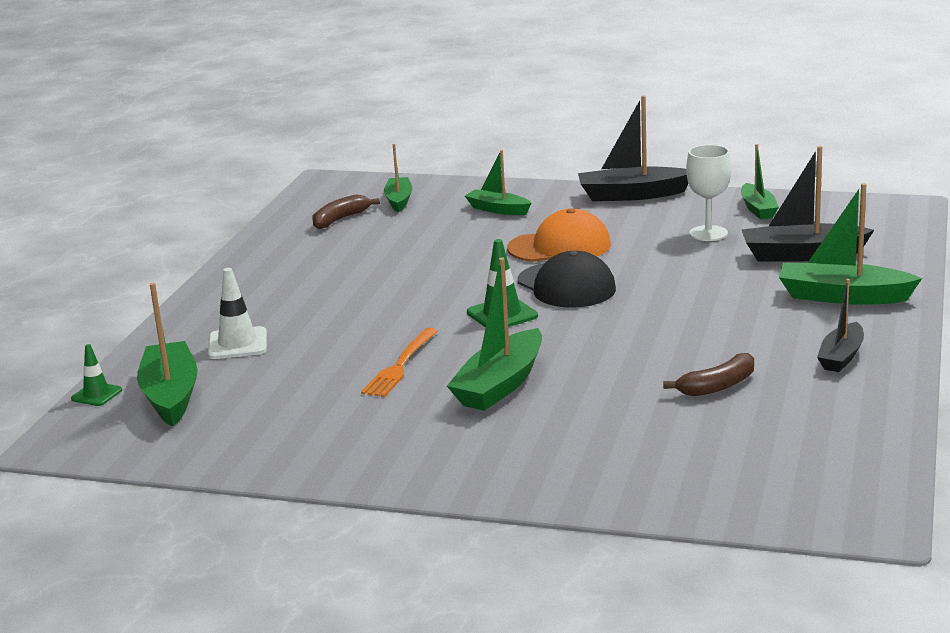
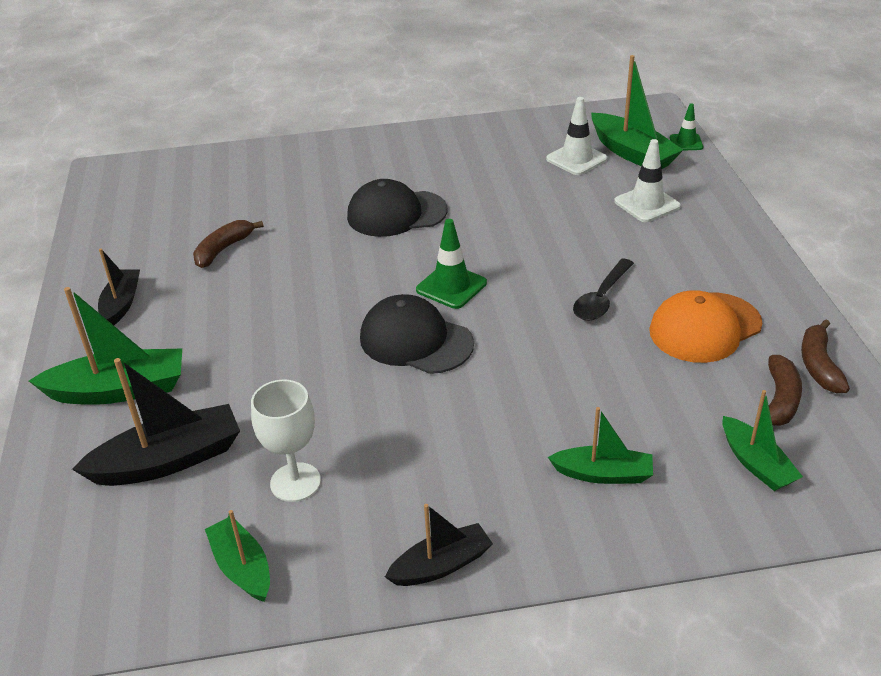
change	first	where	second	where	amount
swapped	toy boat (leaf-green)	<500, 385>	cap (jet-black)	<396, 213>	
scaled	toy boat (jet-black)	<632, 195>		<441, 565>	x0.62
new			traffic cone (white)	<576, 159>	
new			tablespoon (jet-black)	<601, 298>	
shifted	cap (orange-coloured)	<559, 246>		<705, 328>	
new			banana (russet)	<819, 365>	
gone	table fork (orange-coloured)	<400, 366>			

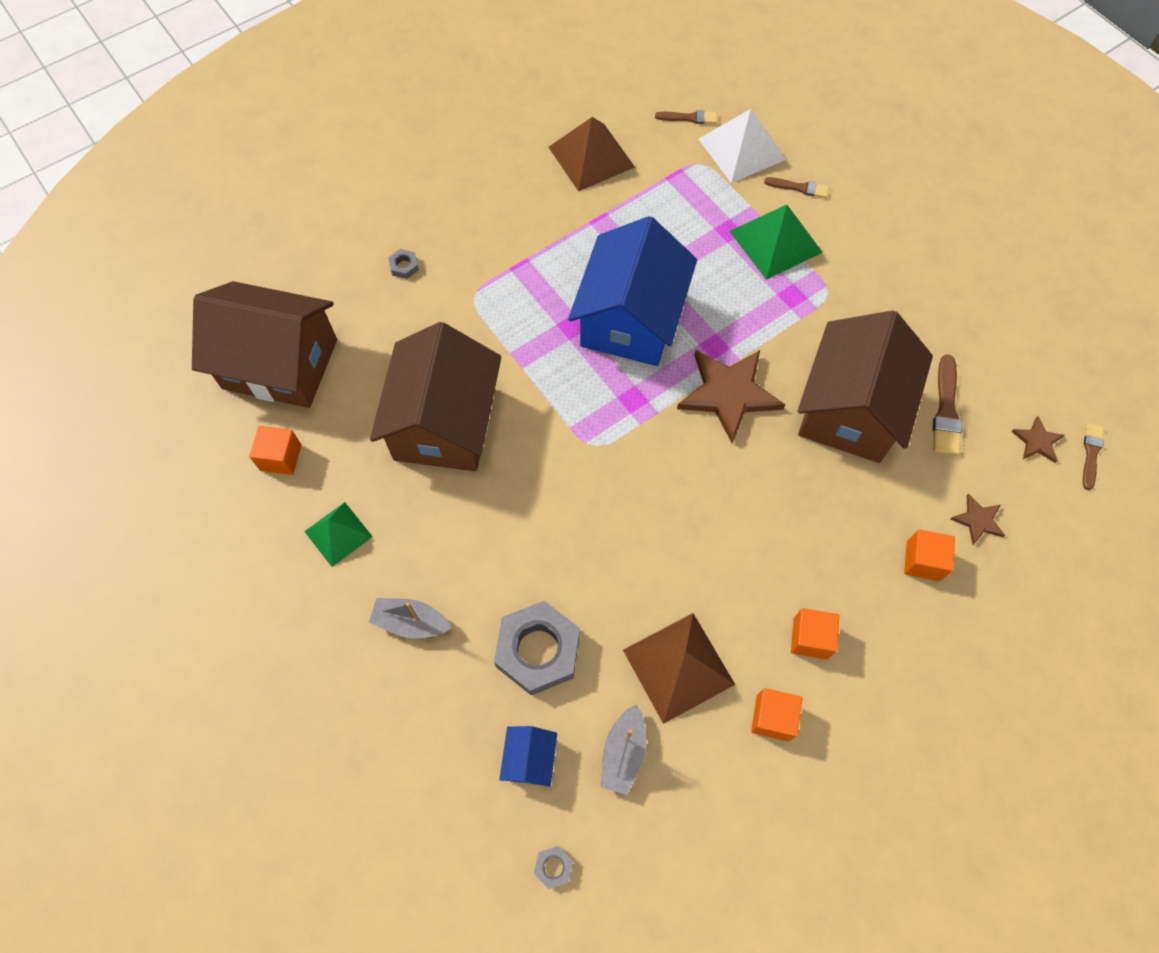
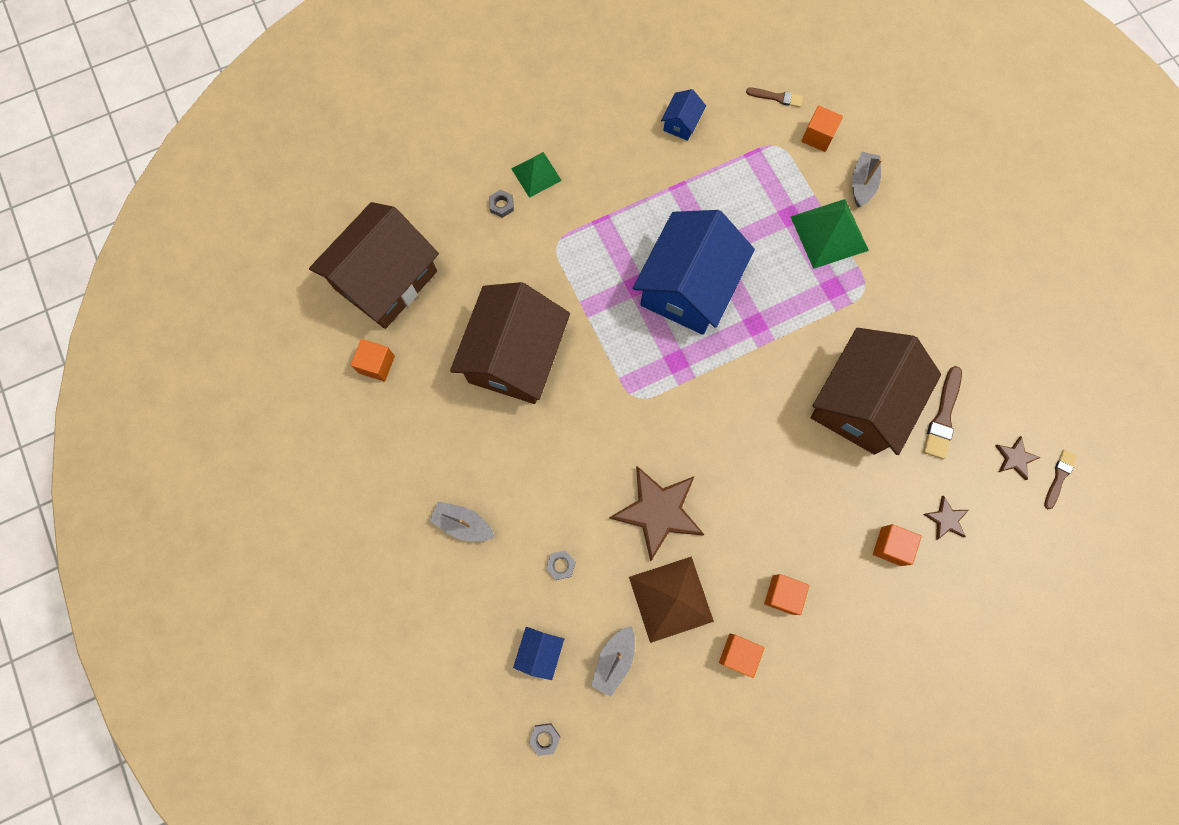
change	first	where	second	where	amount
rotated	house (russet)	<280, 364>		<386, 280>	75 degrees counterclockwise
shifted	solid pyramid (leaf-green)	<338, 534>		<536, 174>	
scaled	hex nut (gray)	<538, 650>		<561, 565>	x0.42
shifted	star (russet)	<729, 394>		<658, 511>	
swapped	solid pyramid (russet)	<591, 157>	house (royal blue)	<681, 123>	
swapped	solid pyramid (white)	<741, 149>	block (orange-coloured)	<818, 136>	
swapped	paintbrush (russet)	<799, 188>	toy boat (gray)	<862, 184>	

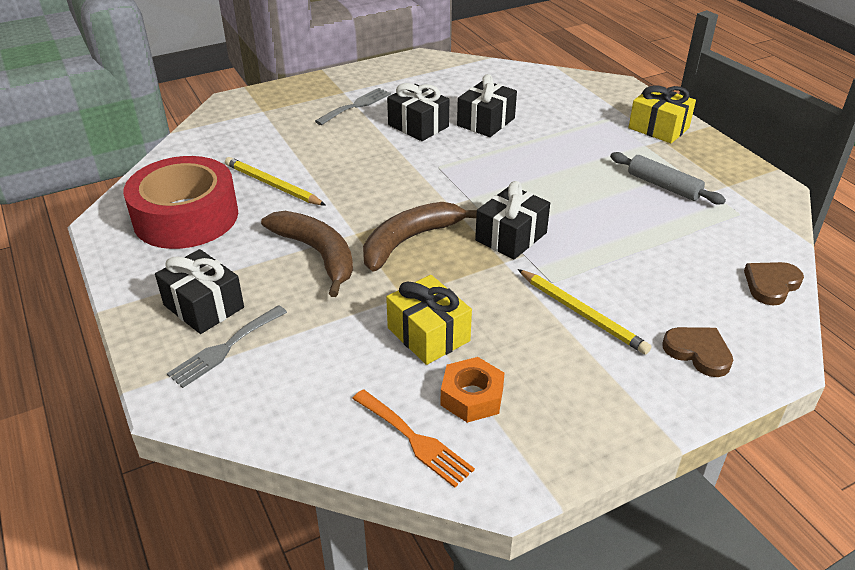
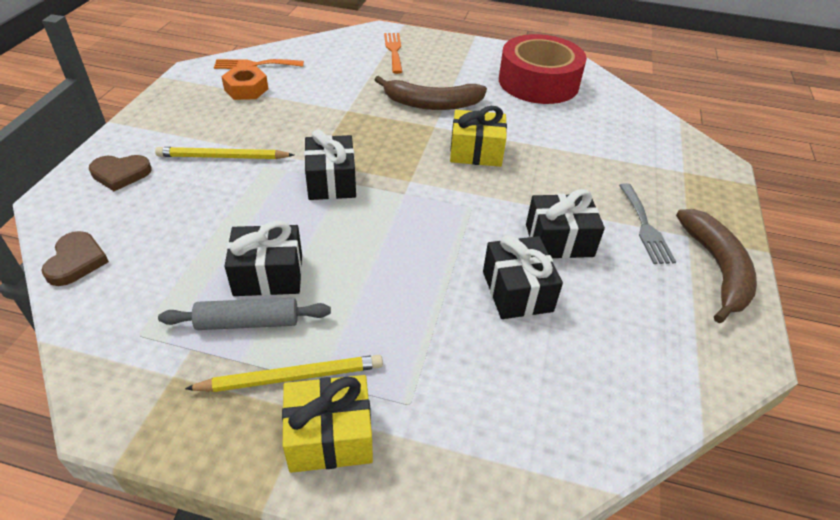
change	first	where	second	where	amount
shifted	pencil (golden)	<272, 185>		<291, 377>	
shifted	wrapped gift (jet-black)	<204, 306>		<268, 275>	
repainted	table fork (gray)	<225, 348>	table fork (orange-coloured)	<394, 51>	
shifted	wrapped gift (golden)	<428, 334>		<476, 152>	
shifted	banana (russet)	<410, 240>		<717, 269>	

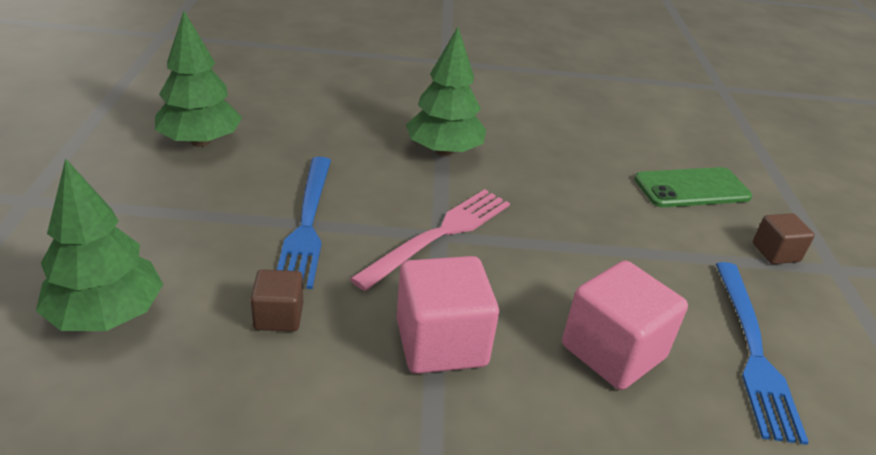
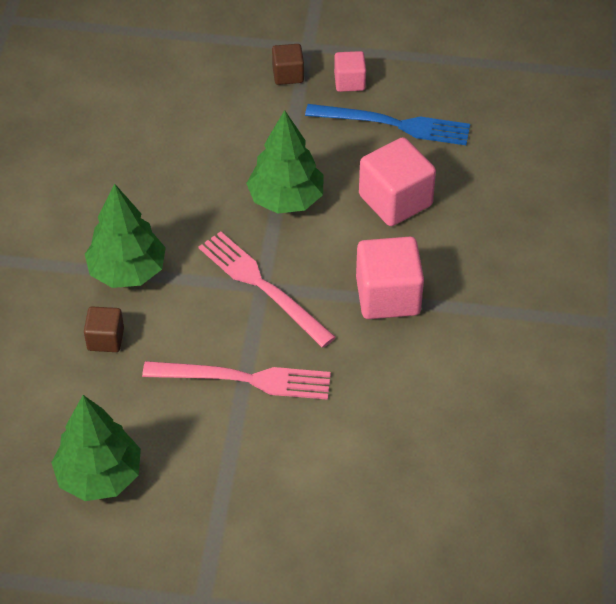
change	first	where	second	where	amount
shifted	block (russet)	<278, 316>		<105, 339>	
repainted	table fork (royal blue)	<307, 223>	table fork (rosy)	<244, 379>	
shifted	tree (leaf-green)	<107, 315>		<286, 199>	
new			block (rosy)	<349, 82>	
gone	mobile phone (leaf-green)	<692, 188>			

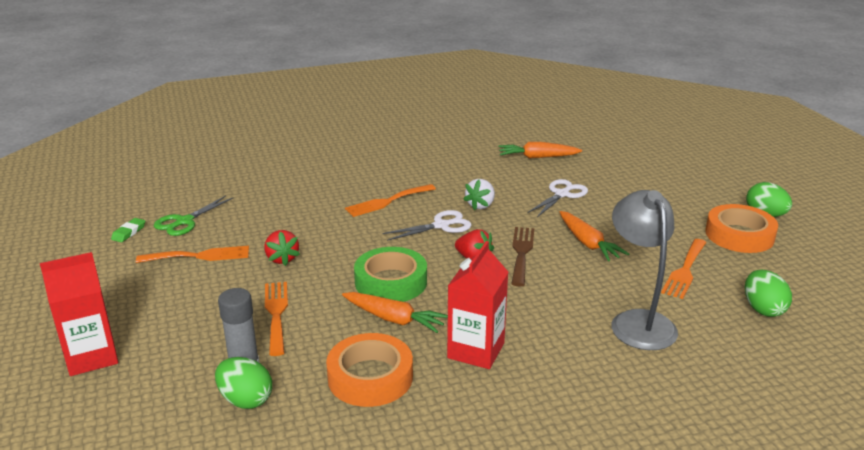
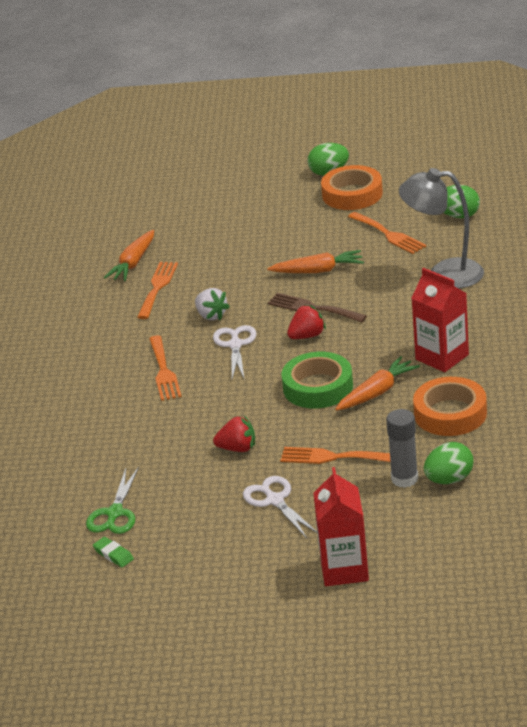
change	first	where	second	where	amount
rotated	pair of scissors (leaf-green)	<184, 221>		<114, 513>	45 degrees clockwise
shifted	table fork (orange-coloured)	<199, 256>		<157, 287>	
shifted	pair of scissors (white)	<562, 194>		<275, 500>	

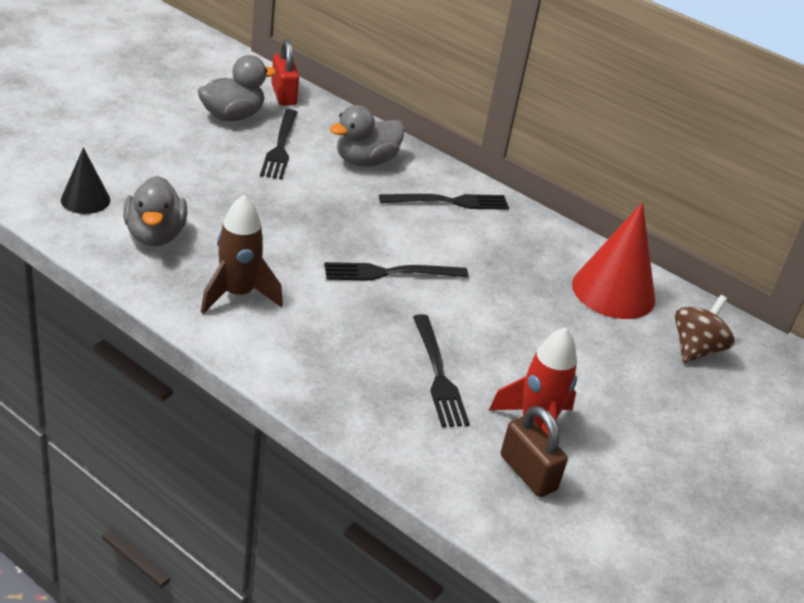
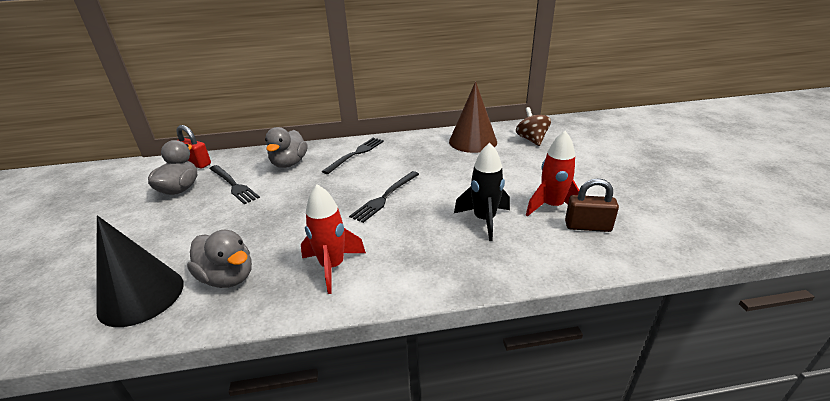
change	first	where	second	where	amount
scaled	solid cone (jet-black)	<85, 200>		<141, 296>	x1.76
repainted	spaceship (russet)	<238, 294>	spaceship (crimson)	<332, 267>	
repainted	solid cone (crimson)	<613, 291>	solid cone (russet)	<473, 141>	
swapped	table fork (jet-black)	<438, 375>	spaceship (jet-black)	<484, 220>	

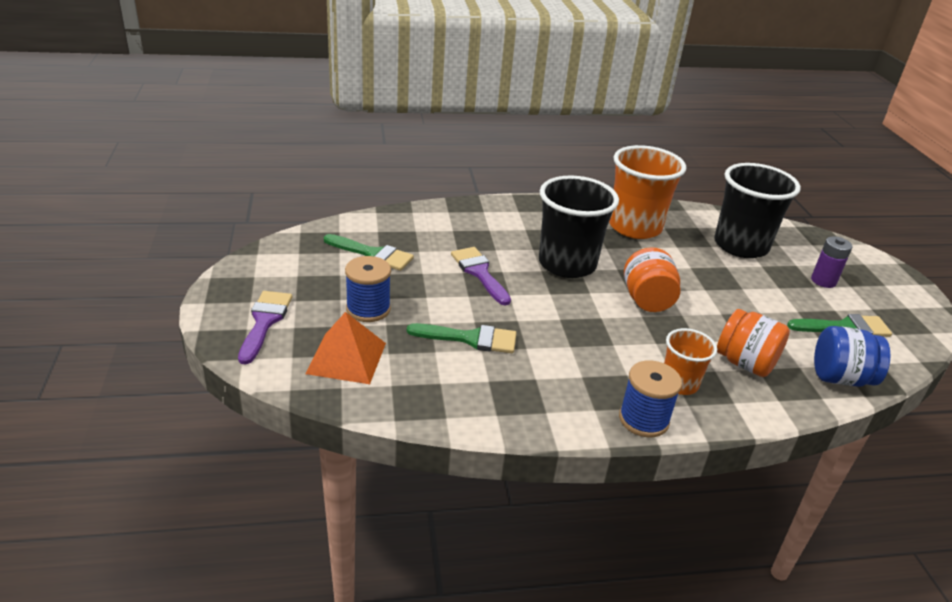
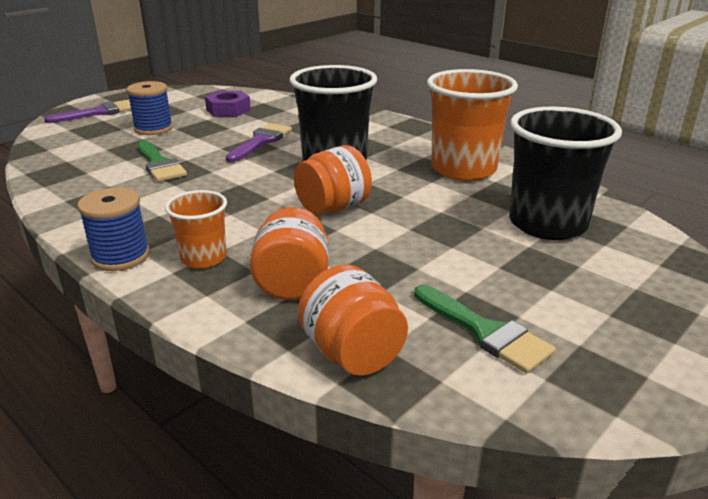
change	first	where	second	where	amount
swapped	paintbrush (leaf-green)	<373, 254>	hex nut (purple)	<228, 110>	
repainted	jar (royal blue)	<840, 378>	jar (orange-coloured)	<352, 353>	
gone	solid pyramid (orange-coloured)	<346, 358>			
gone	battery (purple)	<823, 281>			

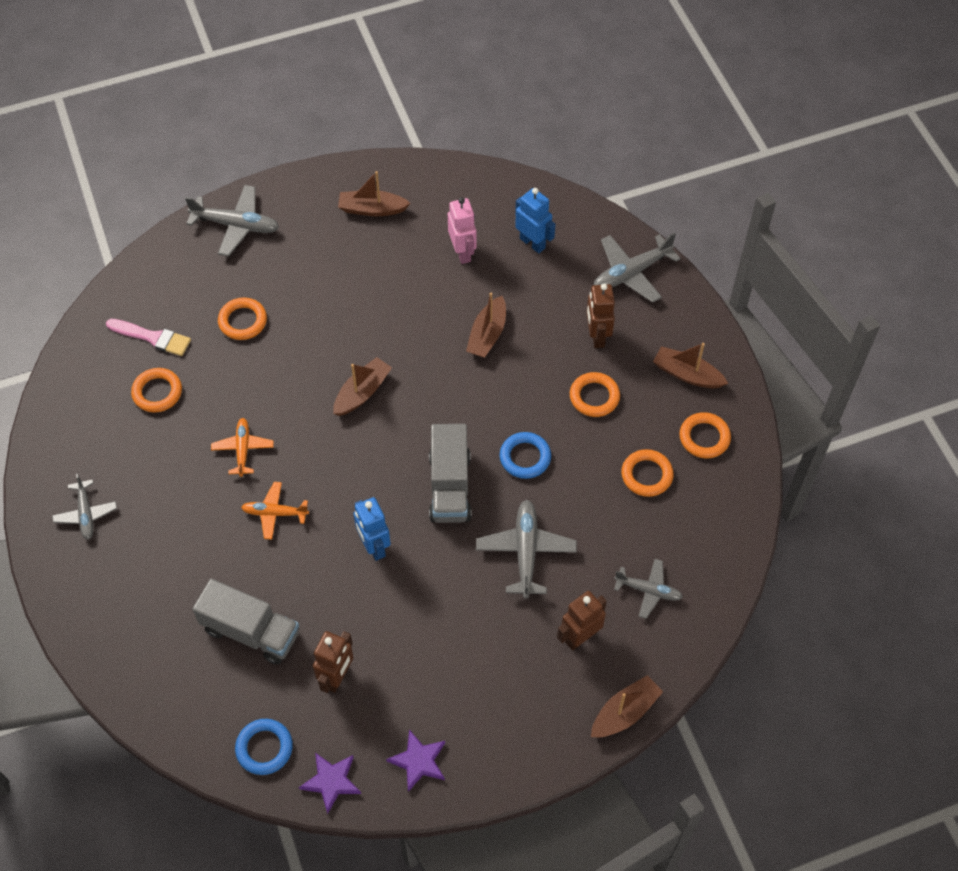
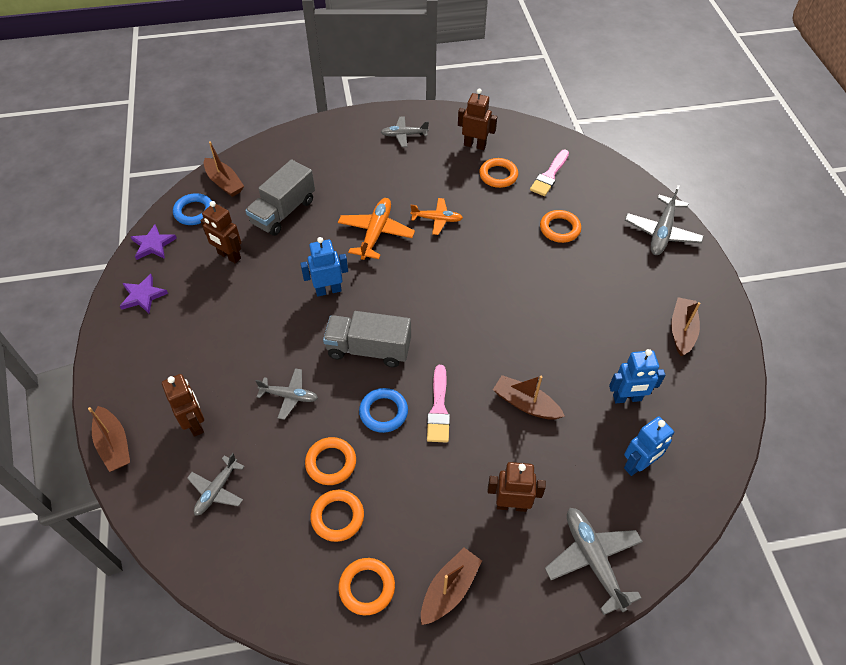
change	first	where	second	where	amount
shifted	toy boat (russet)	<362, 392>		<224, 183>	
scaled	aeroplane (gray)	<525, 551>		<289, 396>	x0.64
shifted	hoop (orange-coloured)	<594, 397>		<331, 463>	
scaled	aeroplane (orange-coloured)	<274, 513>		<376, 233>	x1.55
new			paintbrush (rosy)	<438, 408>	
new			robot figure (russet)	<475, 145>	
repainted	robot figure (rosy)	<462, 252>	robot figure (royal blue)	<627, 398>	

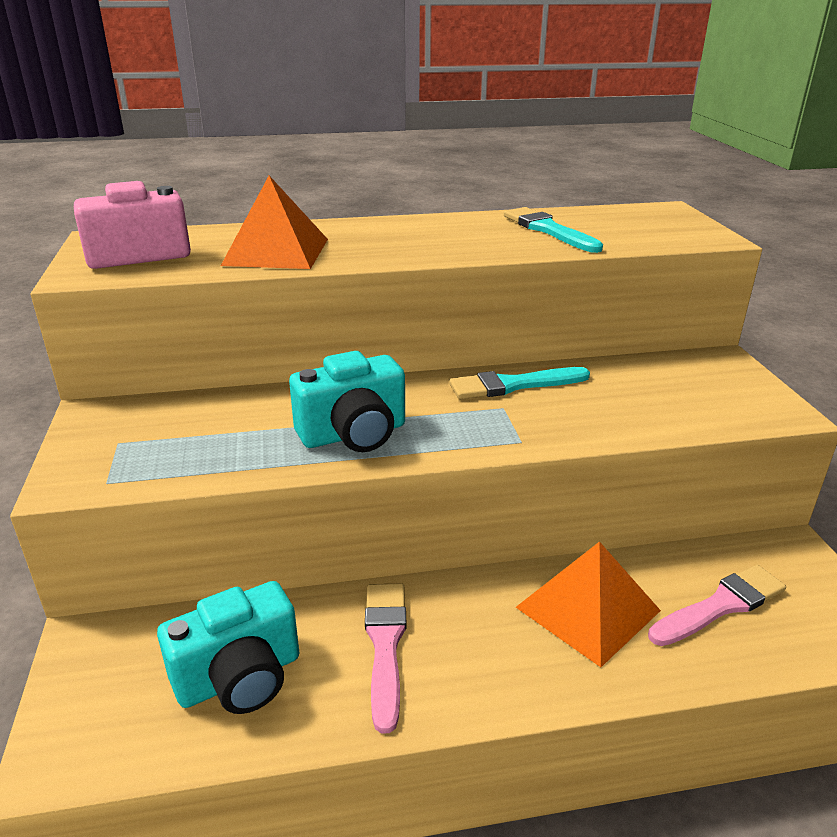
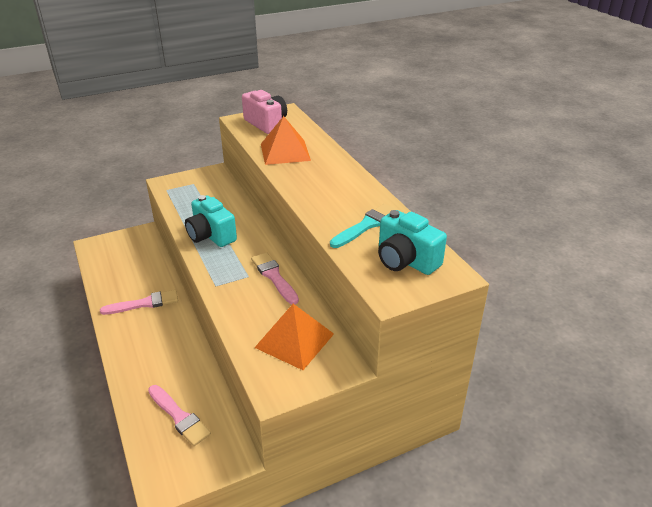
change	first	where	second	where	amount
repainted	paintbrush (teal)	<513, 385>	paintbrush (rosy)	<274, 277>	
shifted	solid pyramid (orange-coloured)	<588, 609>		<294, 340>	
shifted	camera (teal)	<240, 677>		<406, 260>	

